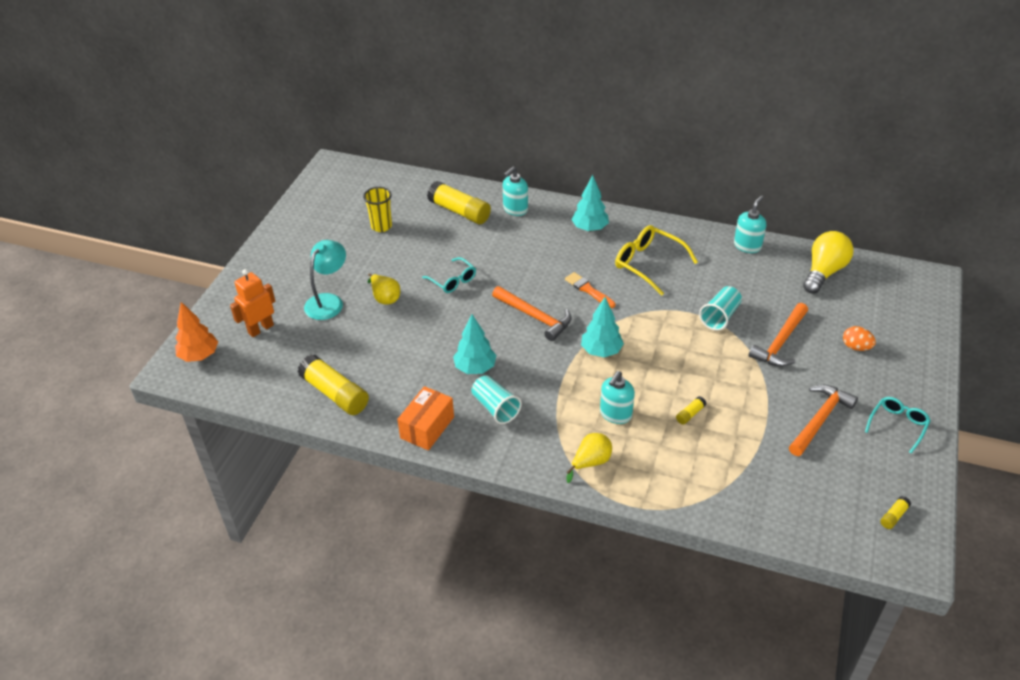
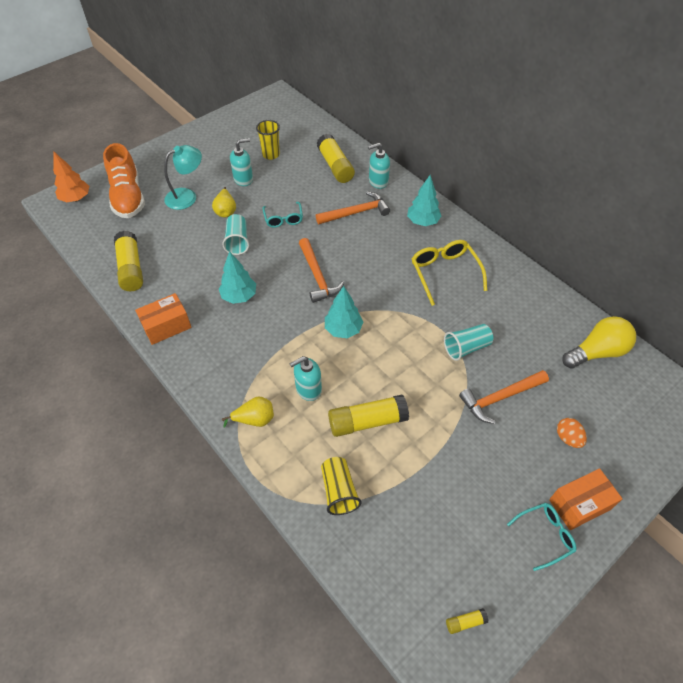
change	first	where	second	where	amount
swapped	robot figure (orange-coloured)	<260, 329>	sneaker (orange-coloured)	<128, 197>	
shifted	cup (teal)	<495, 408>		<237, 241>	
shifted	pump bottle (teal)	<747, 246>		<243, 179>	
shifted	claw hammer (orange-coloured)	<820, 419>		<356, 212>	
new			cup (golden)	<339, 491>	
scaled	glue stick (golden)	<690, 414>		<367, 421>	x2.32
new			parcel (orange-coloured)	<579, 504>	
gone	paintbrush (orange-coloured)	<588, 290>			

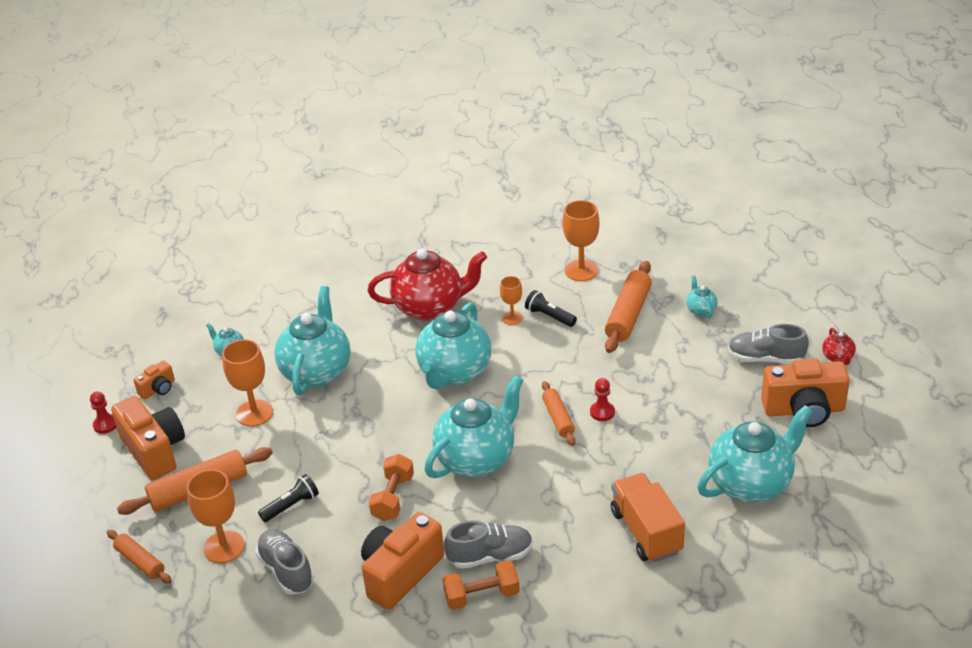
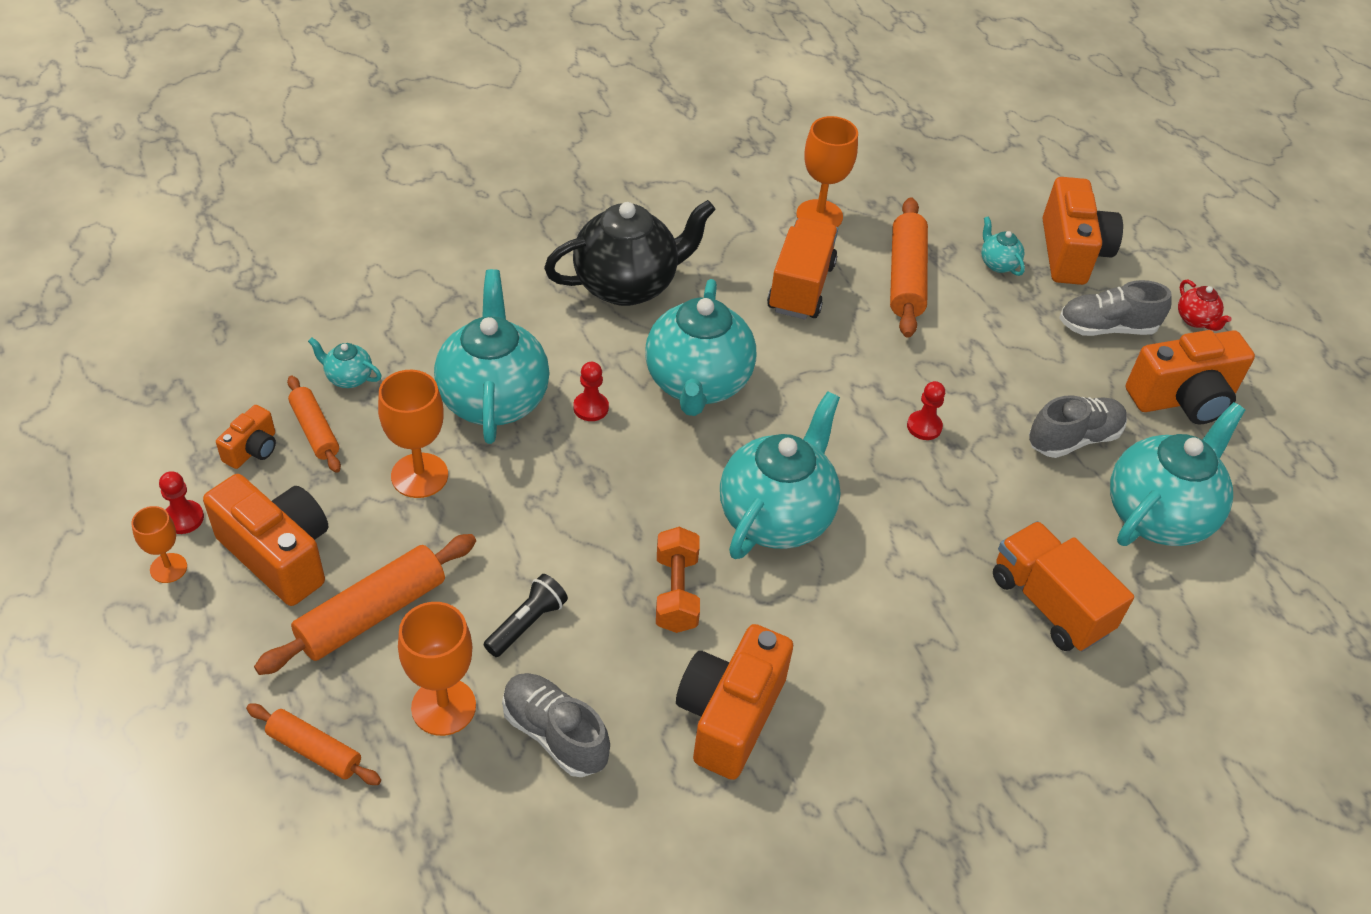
change	first	where	second	where	amount
shifted	wine glass (orange-coloured)	<512, 318>		<168, 568>	
shifted	rolling pin (orange-coloured)	<558, 418>		<315, 430>	
repainted	tea pot (crimson)	<430, 307>	tea pot (jet-black)	<627, 285>	
new			pawn (crimson)	<591, 408>	
swapped	flashlight (jet-black)	<549, 316>	truck (orange-coloured)	<800, 287>	
shifted	sneaker (gray)	<490, 556>		<1073, 439>	
new			camera (orange-coloured)	<1071, 253>	
gone	free weight (orange-coloured)	<482, 596>			

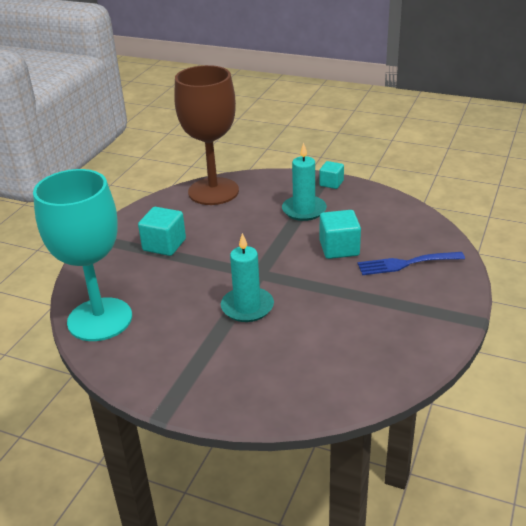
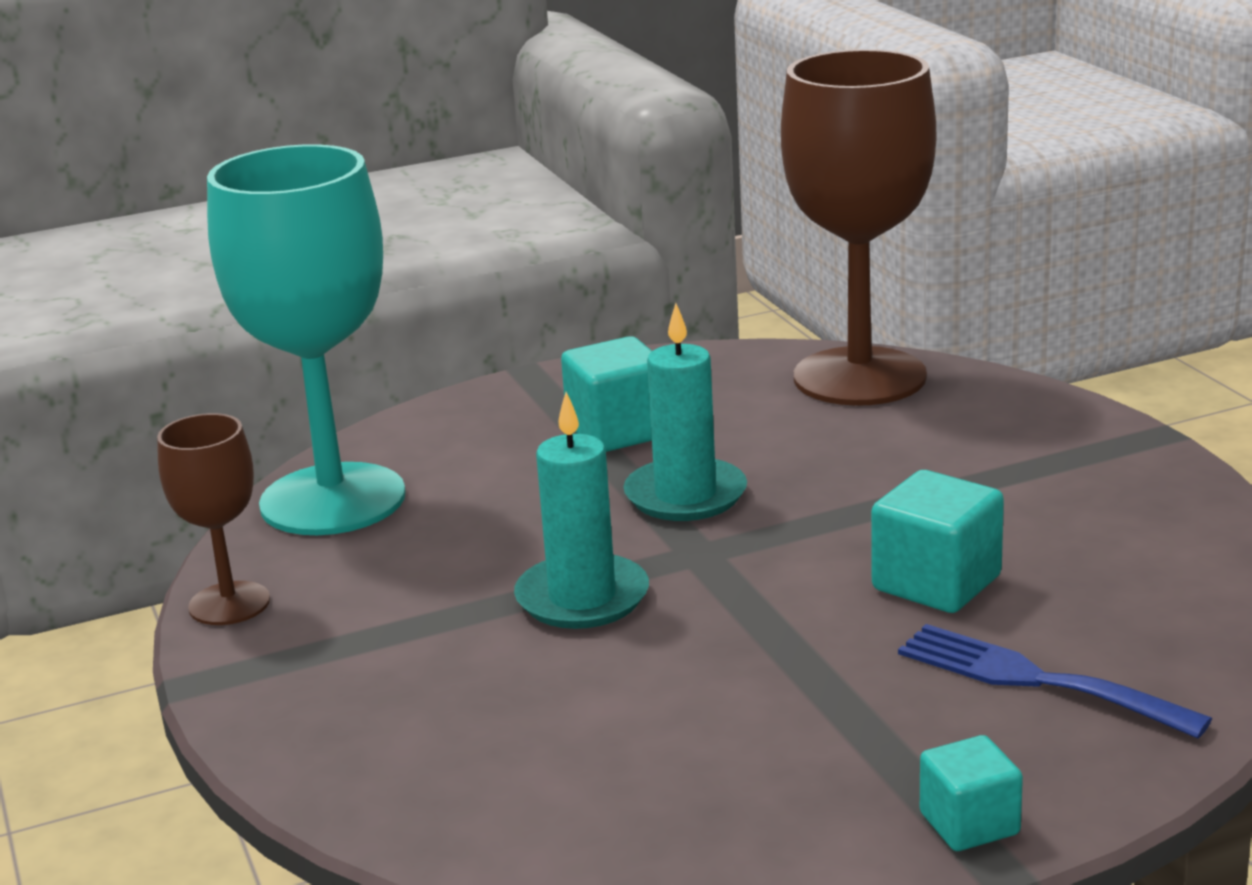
change	first	where	second	where	amount
new			wine glass (russet)	<229, 604>	
shifted	candle (teal)	<304, 210>		<685, 495>	
shifted	block (teal)	<331, 183>		<969, 824>	

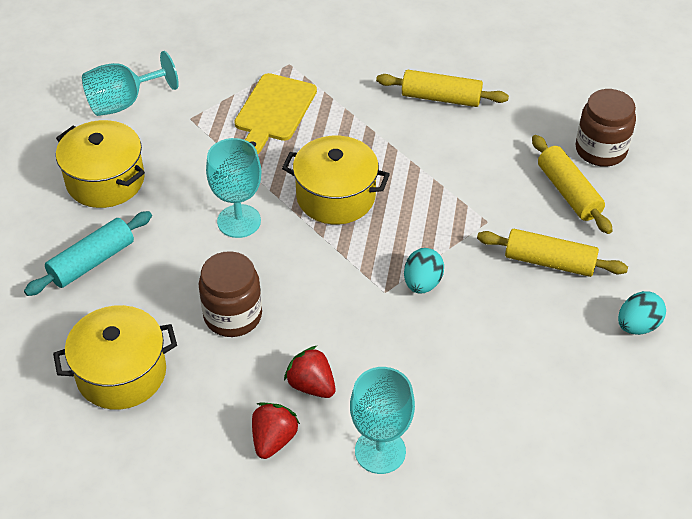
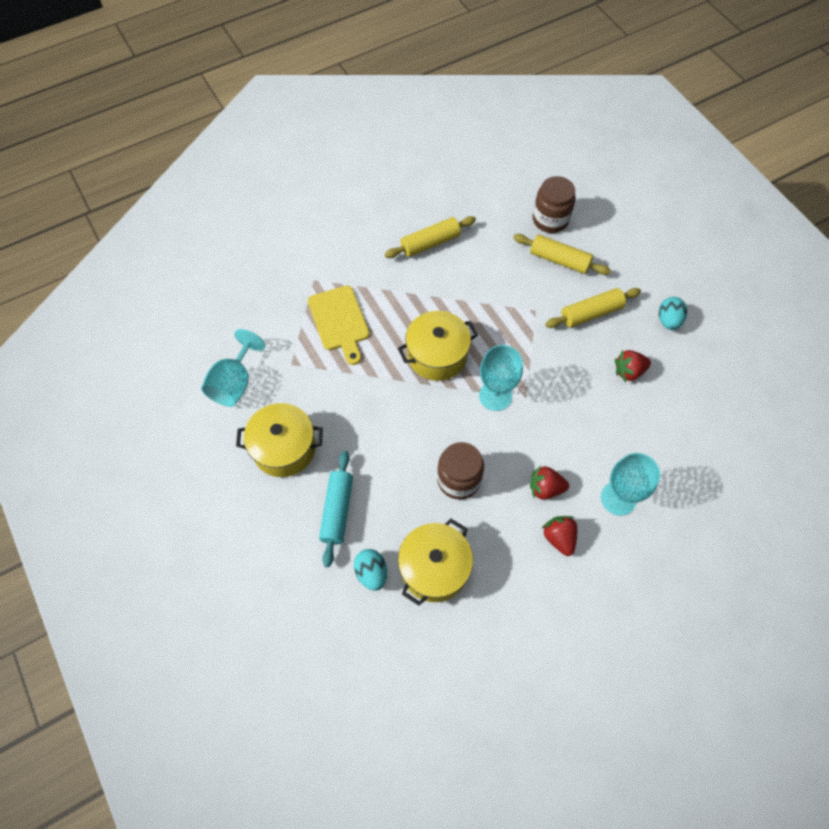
change	first	where	second	where	amount
shifted	toy egg (teal)	<422, 283>		<371, 573>	
shifted	wine glass (teal)	<239, 221>		<495, 396>	
new			strawberry (crimson)	<629, 371>	

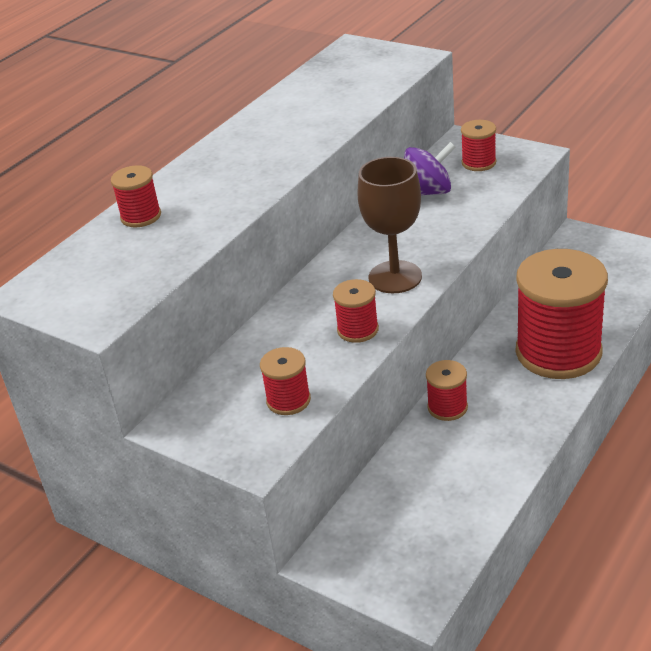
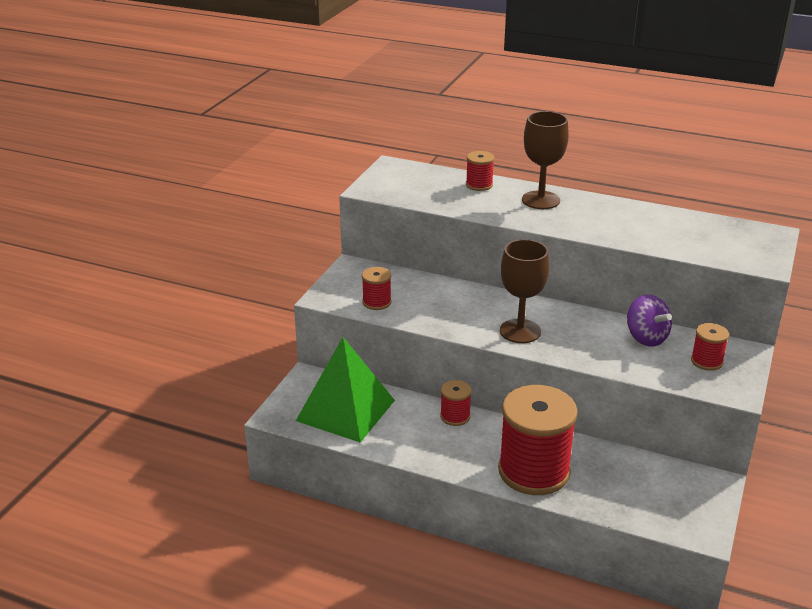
change	first	where	second	where	amount
new			solid pyramid (leaf-green)	<345, 410>	
new			wine glass (russet)	<540, 200>	
gone	reel of thread (crimson)	<357, 330>			

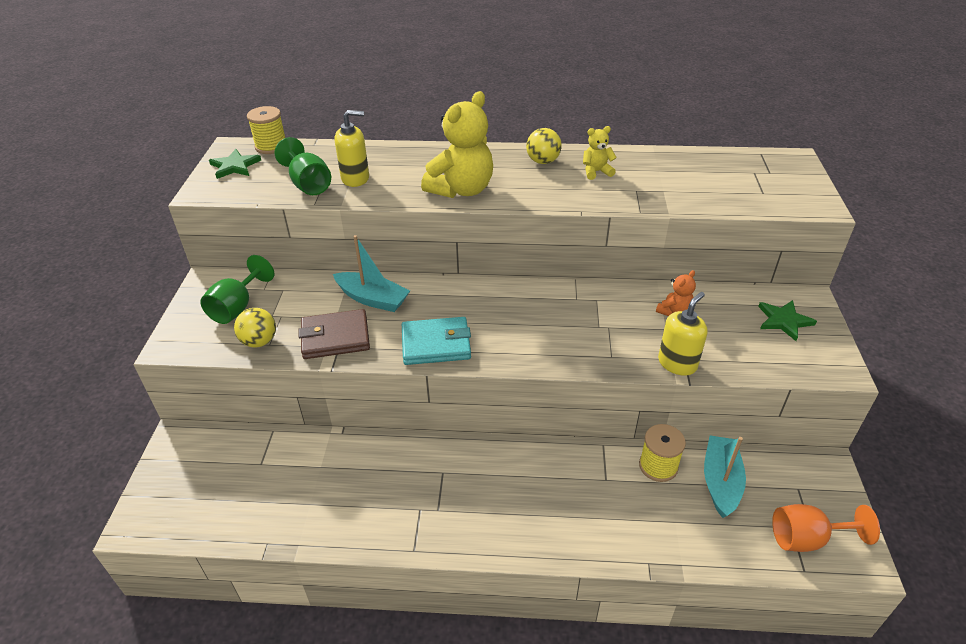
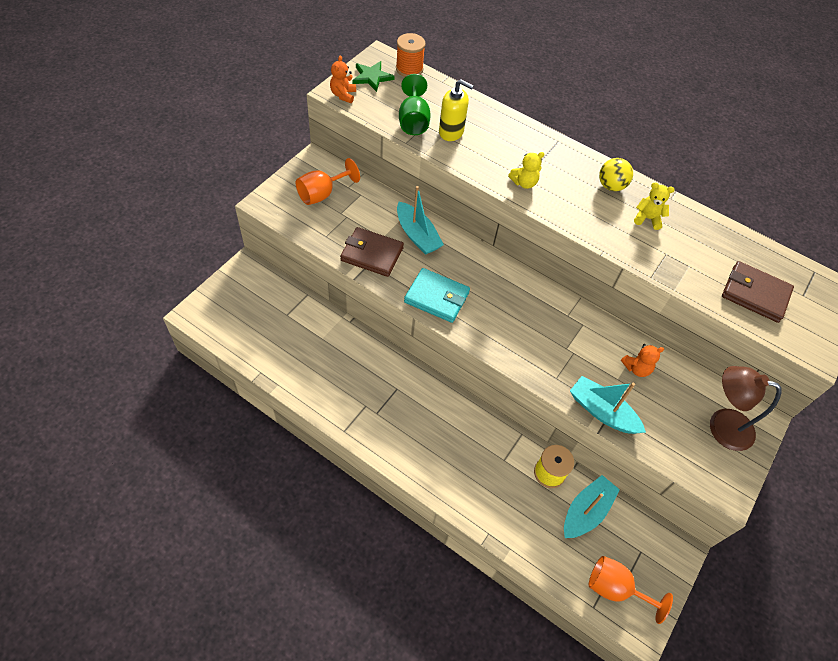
change	first	where	second	where	amount
repainted	wine glass (leaf-green)	<237, 307>	wine glass (orange-coloured)	<322, 194>	
new			teddy (orange-coloured)	<343, 95>	
repainted	reel of thread (golden)	<271, 146>	reel of thread (orange-coloured)	<409, 69>	
scaled	teddy (golden)	<461, 190>		<524, 183>	x0.48
swapped	pump bottle (golden)	<677, 363>	toy boat (teal)	<602, 411>	
swapped	star (leaf-green)	<784, 321>	lamp (russet)	<721, 425>	
new			card wallet (russet)	<755, 294>	
gone	ball (golden)	<259, 341>			

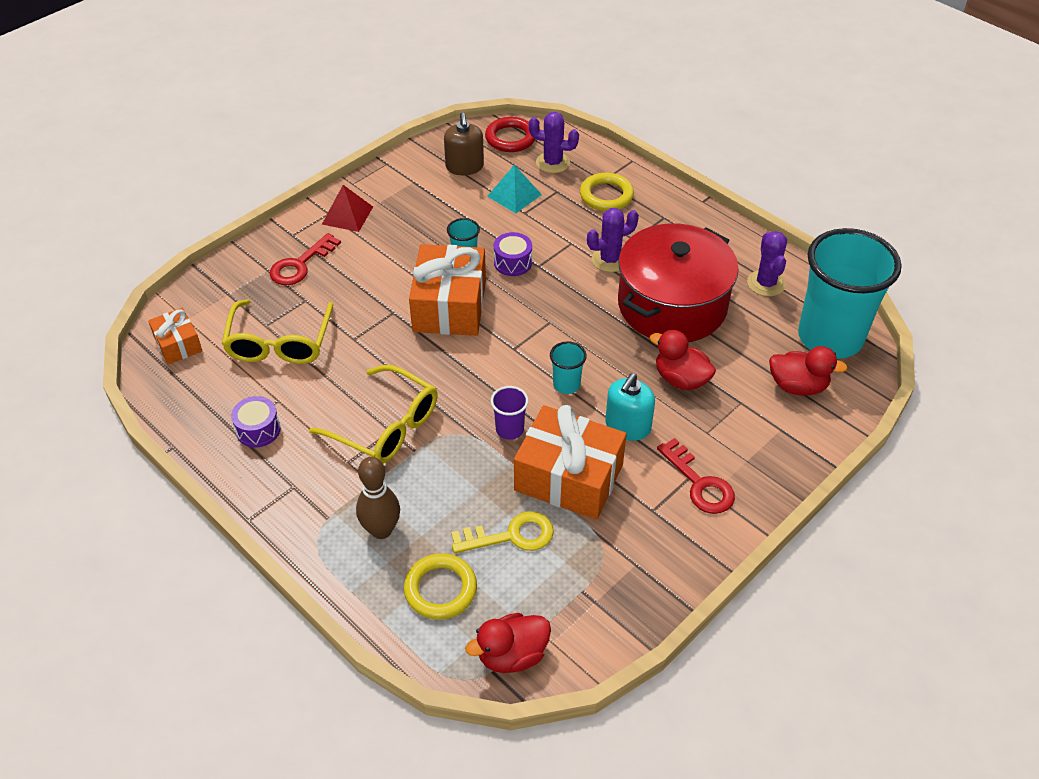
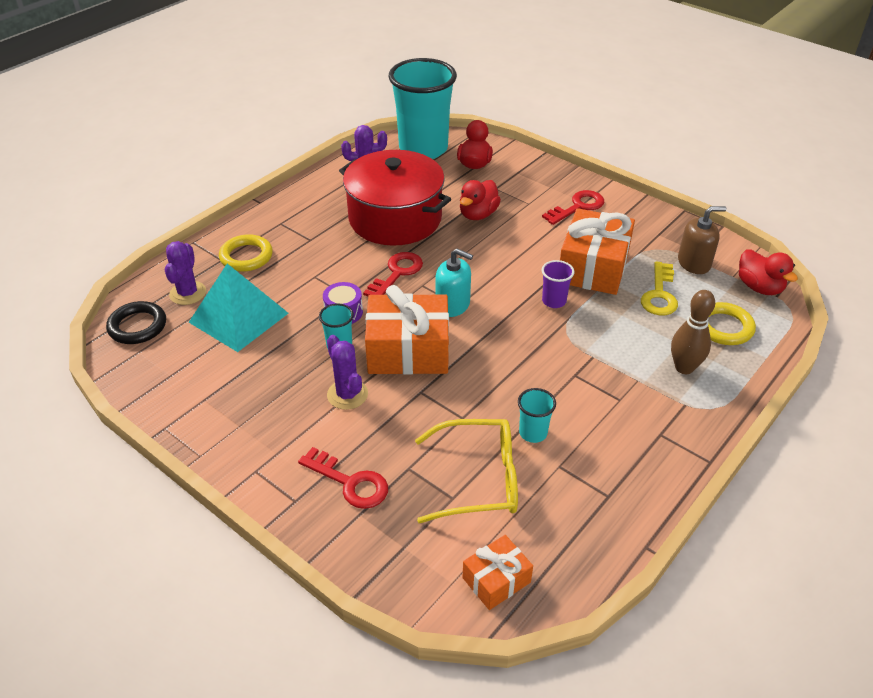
change	first	where	second	where	amount
repainted	hoop (crimson)	<510, 138>	hoop (jet-black)	<137, 326>	
scaled	solid pyramid (teal)	<514, 195>		<239, 317>	x1.69
shifted	prickly plant (purple)	<610, 259>		<347, 394>	
new			key (crimson)	<396, 274>	
shifted	pump bottle (teal)	<627, 426>		<453, 305>	
shifted	cup (teal)	<566, 385>		<533, 433>	
rotated	key (golden)	<510, 536>		<659, 294>	150 degrees counterclockwise
shifted	pump bottle (russet)	<464, 167>		<694, 263>	
gone	snare drum (purple)	<258, 430>			
gone	eyeglasses (golden)	<386, 426>			
gone	solid pyramid (crimson)	<347, 215>			

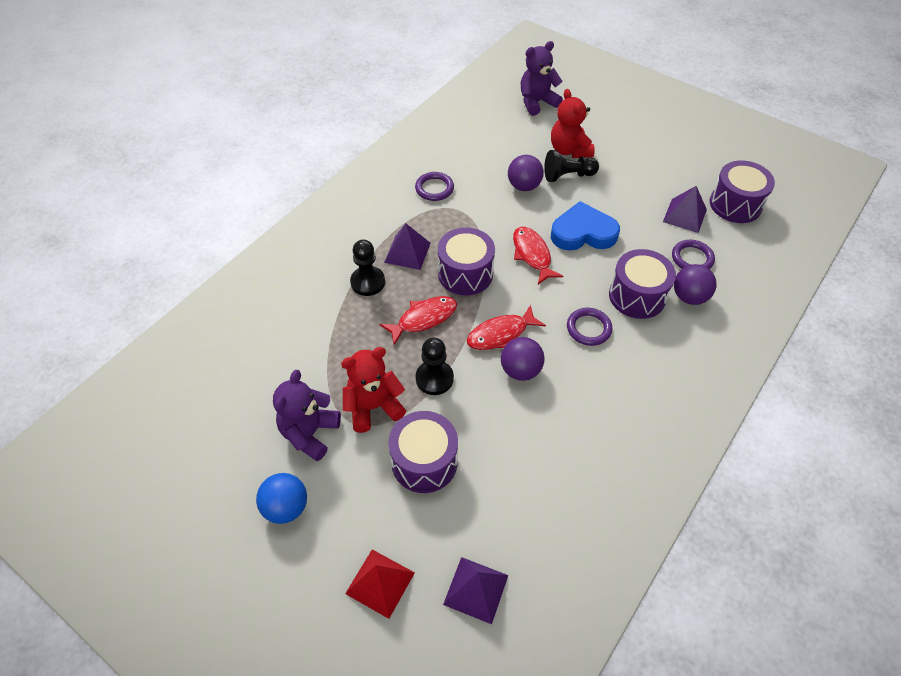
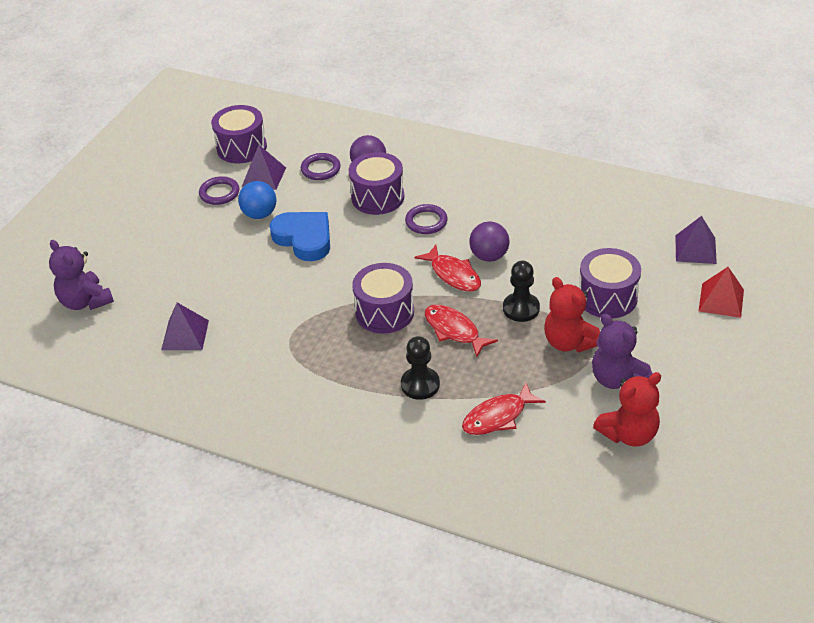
change	first	where	second	where	amount
shifted	solid pyramid (purple)	<407, 252>		<185, 335>	
shifted	hoop (purple)	<434, 188>		<219, 193>	
shifted	ball (royal blue)	<286, 507>		<259, 214>	
rotated	heart shape (royal blue)	<583, 233>		<304, 239>	150 degrees clockwise
shifted	fish (crimson)	<532, 255>		<498, 416>	
rotated	teddy (purple)	<310, 433>		<617, 379>	45 degrees clockwise
shifted	teddy (crimson)	<569, 150>		<629, 434>	
gone	ball (purple)	<524, 186>			
gone	pawn (jet-black)	<567, 176>			

